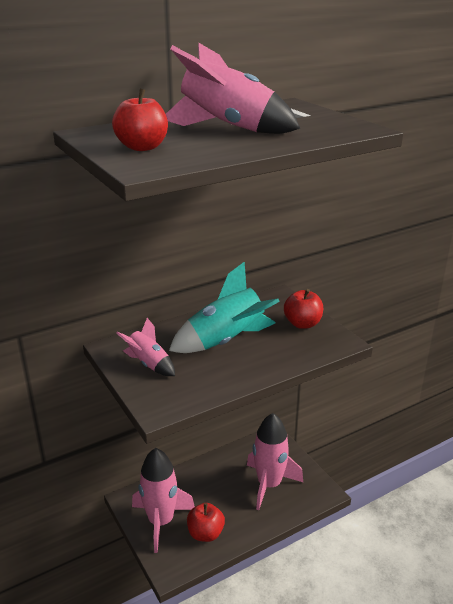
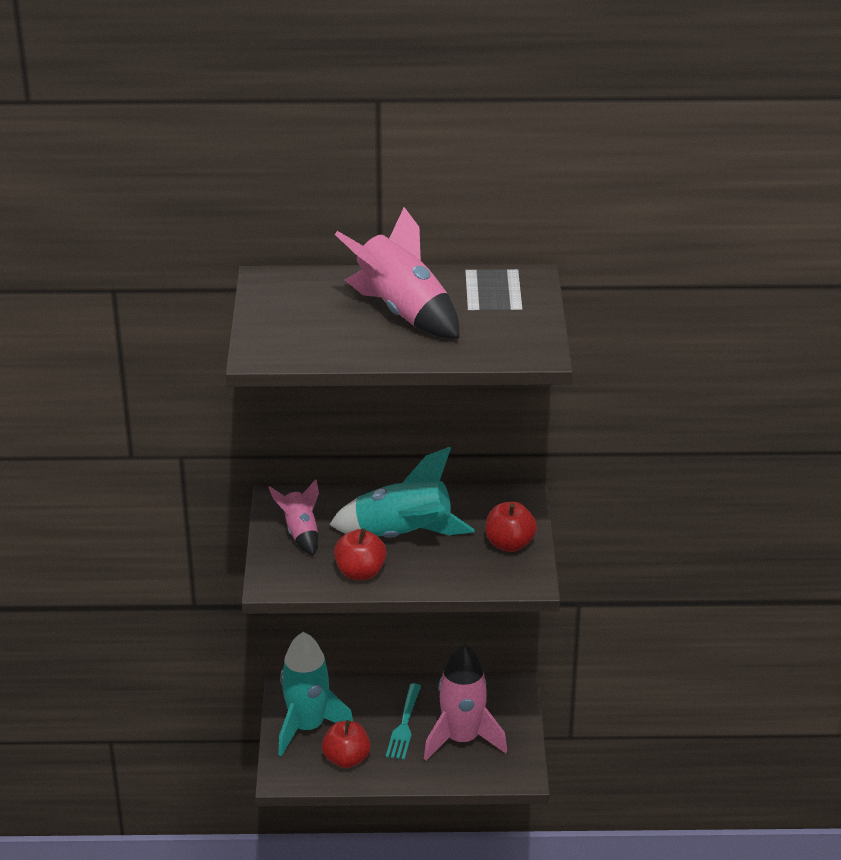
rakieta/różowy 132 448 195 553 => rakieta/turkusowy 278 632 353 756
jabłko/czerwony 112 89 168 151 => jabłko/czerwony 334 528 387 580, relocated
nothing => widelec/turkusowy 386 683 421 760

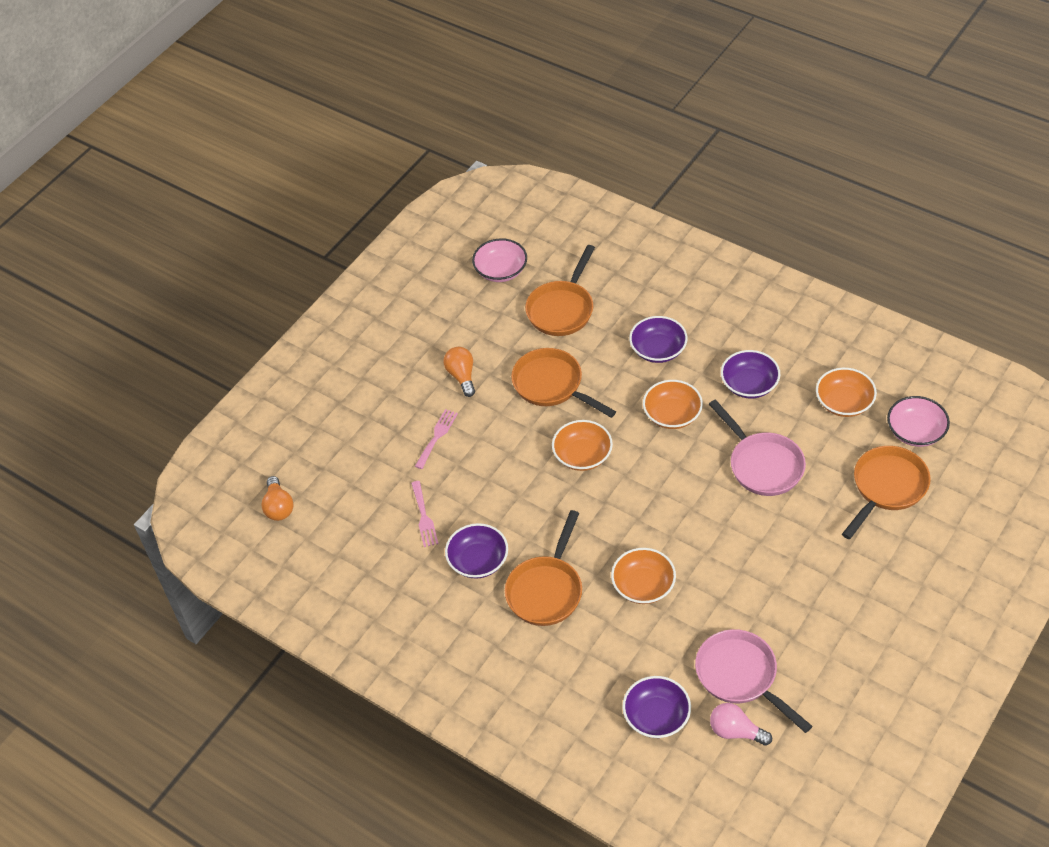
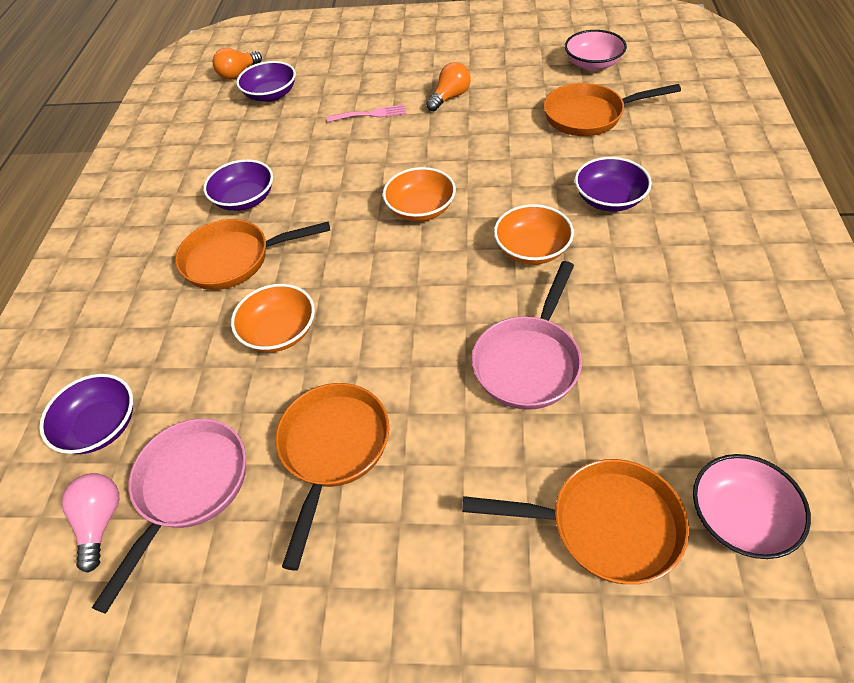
miska/fioletowy 721 350 780 398 => miska/fioletowy 236 61 296 102, relocated
patelnia/pomarańczowy 511 348 616 418 => patelnia/pomarańczowy 275 383 389 571, relocated
widelec/różowy 411 481 438 547 => nothing
miska/pomarańczowy 816 368 877 417 => nothing

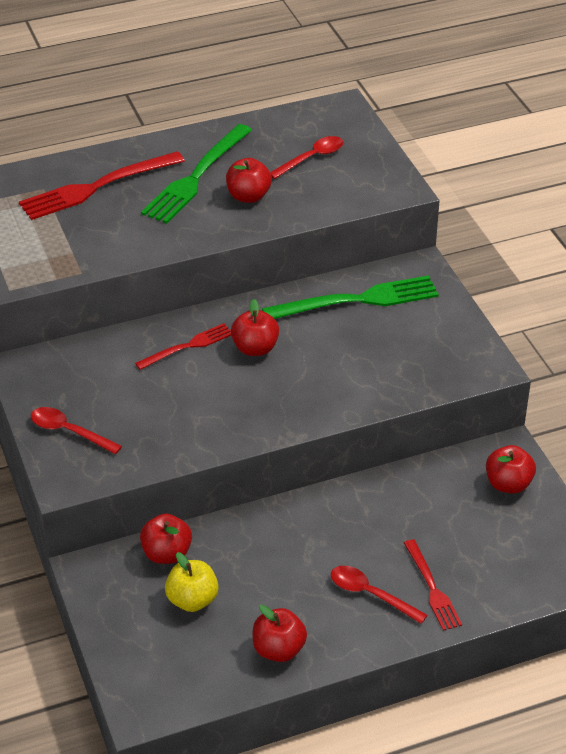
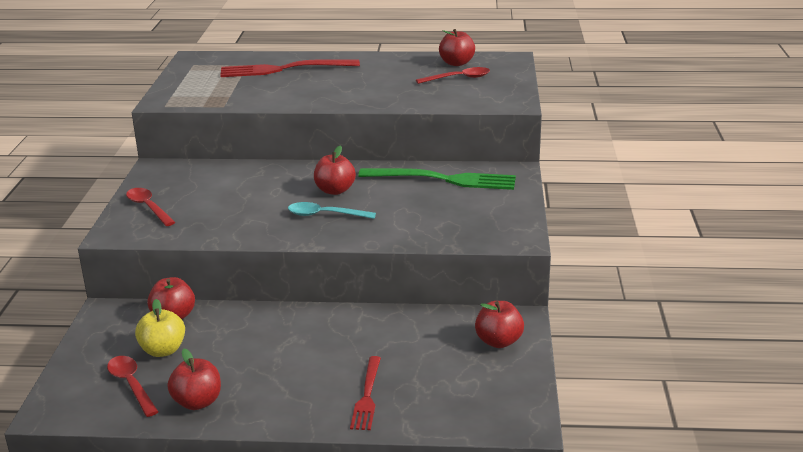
łyżka/czerwony 331 566 428 624 => łyżka/czerwony 107 356 159 417, relocated
nothing => łyżka/turkusowy 288 202 376 219
jabłko/czerwony 226 158 272 203 => jabłko/czerwony 439 29 475 66, relocated
widelec/czerwony 135 323 231 370 => nothing
widelec/zielony 141 124 252 224 => nothing

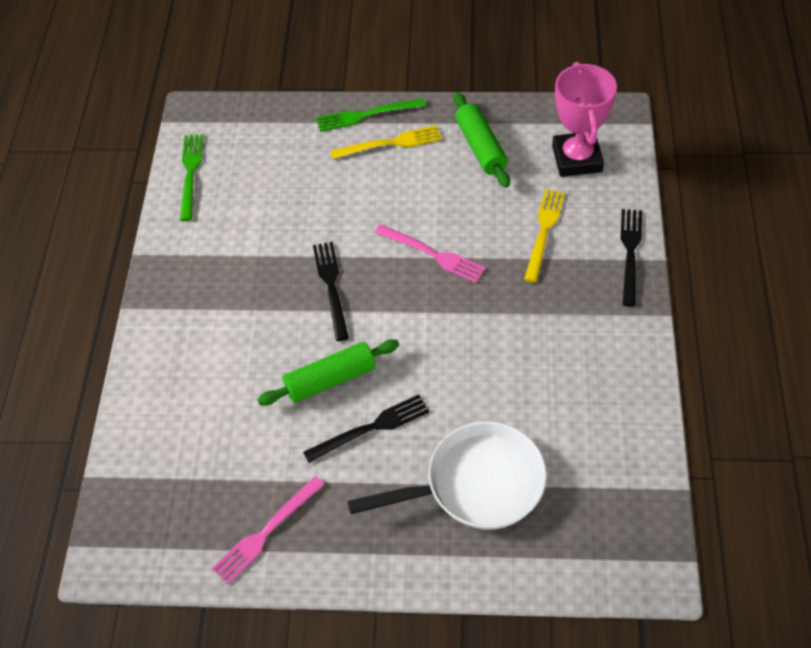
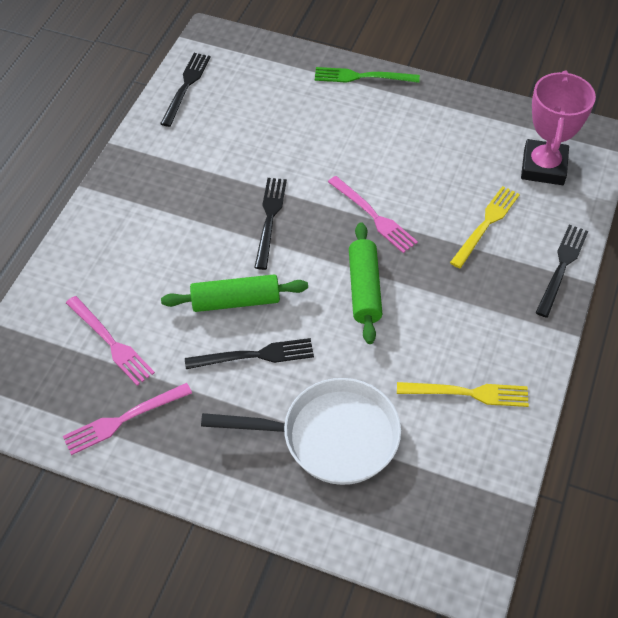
nothing => widelec/różowy 66 296 155 386
widelec/zielony 180 134 204 221 => widelec/czarny 160 53 211 127
wałek do ciasta/zielony 454 92 510 188 => wałek do ciasta/zielony 349 222 382 344, relocated
widelec/żółty 330 125 442 159 => widelec/żółty 397 382 529 407, relocated

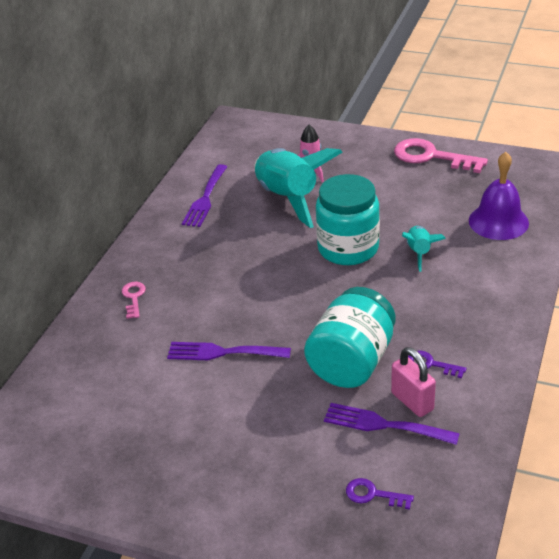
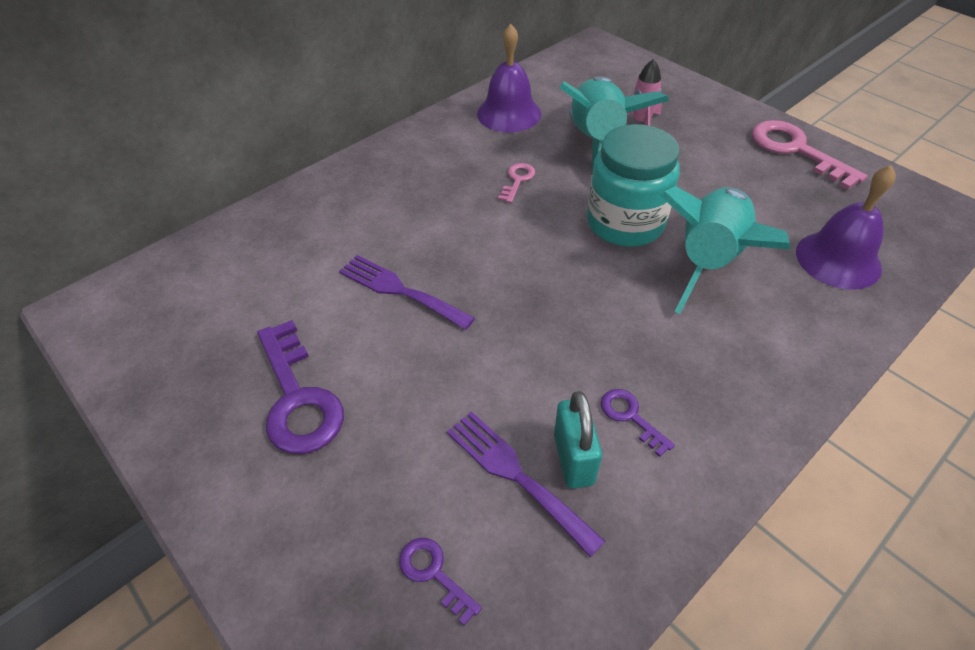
nothing => klucz/fioletowy 257 320 344 454
widelec/fioletowy 182 164 227 227 => dzwonek/fioletowy 477 24 541 132
klucz/różowy 122 282 146 319 => klucz/różowy 498 163 535 203, relocated
kłódka/różowy 391 347 436 417 => kłódka/turkusowy 554 391 602 489
rakieta/turkusowy 402 226 446 272 => rakieta/turkusowy 660 186 790 314, x2.04
słoik/turkusowy 304 287 396 388 => nothing

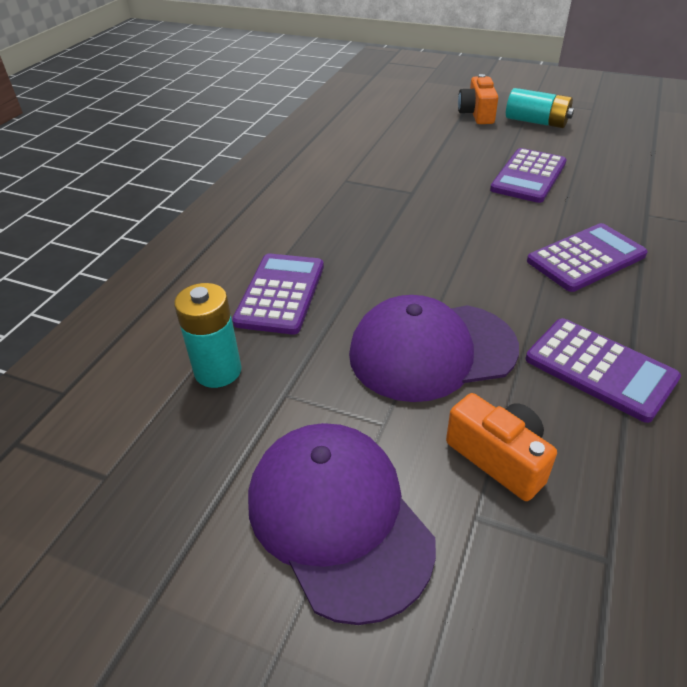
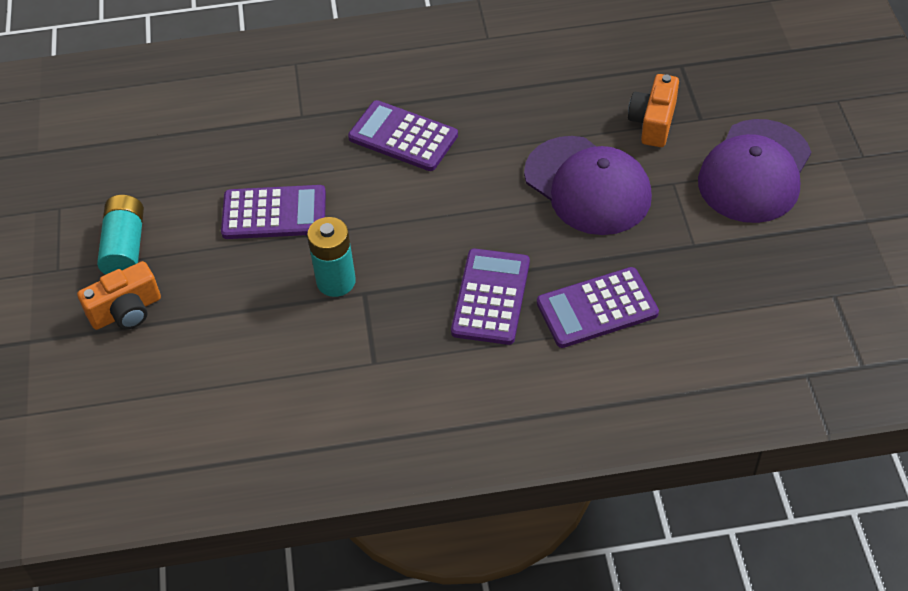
bateria/turkusowy 174 283 242 388 => bateria/turkusowy 307 217 356 297, relocated
kalkulator/fioletowy 526 318 681 423 => kalkulator/fioletowy 451 249 530 345, relocated

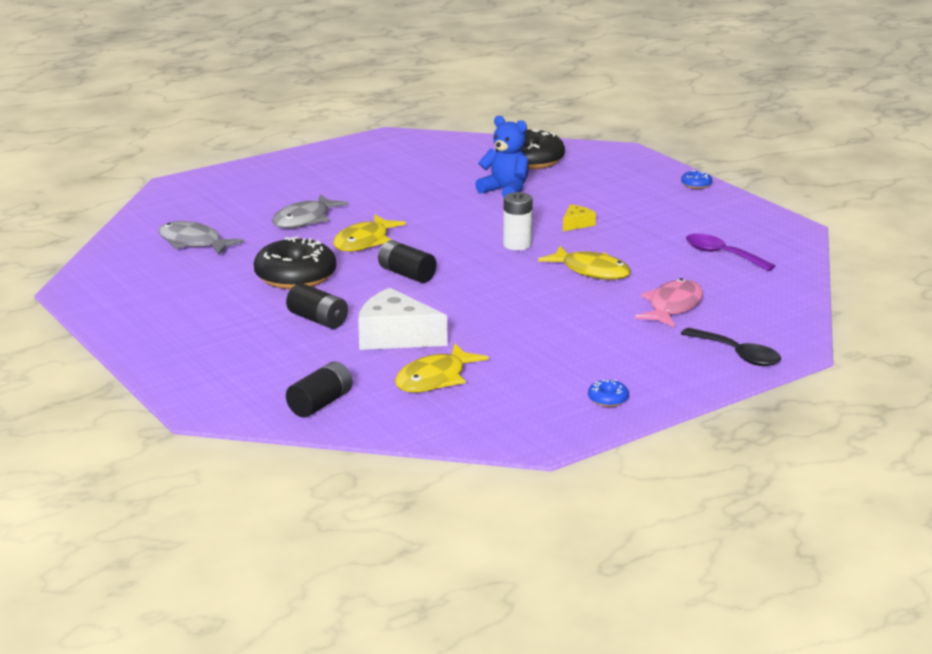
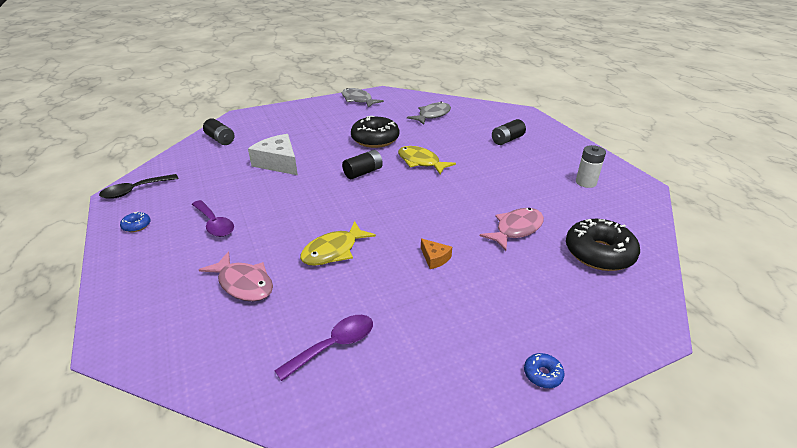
łyżka/czarny 681 328 781 366 => łyżka/czarny 99 174 179 199, relocated
nothing => łyżka/fioletowy 192 200 234 237
ser/biały 358 288 447 350 => ser/biały 248 134 298 175, 75 degrees counterclockwise
ryba/szary 272 194 348 229 => ryba/szary 342 88 384 108, relocated
ser/żółty 563 204 596 231 => ser/pomarańczowy 421 238 452 269
miś/niebieski 475 116 529 198 => ryba/różowy 480 208 544 251
bateria/czarny 286 283 348 329 => bateria/czarny 492 119 526 145, relocated
bateria/biały 503 192 533 250 => bateria/biały 576 145 606 188, relocated
ryba/żółty 395 343 489 392 => nothing

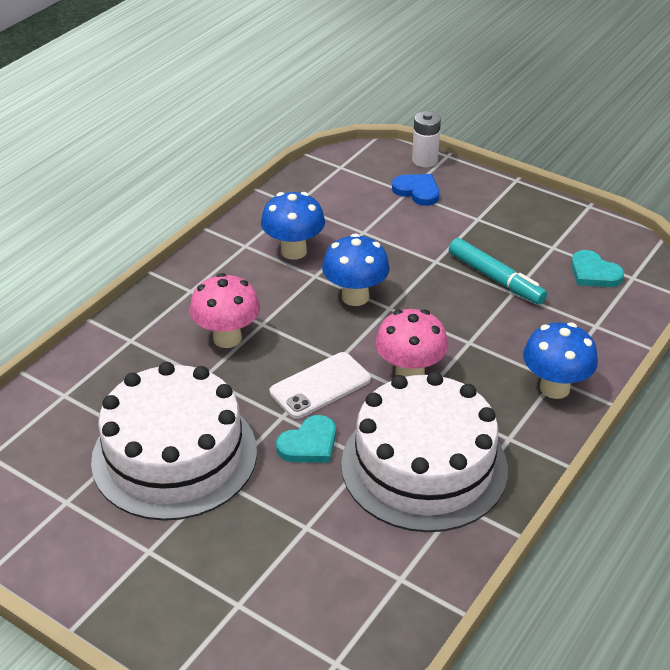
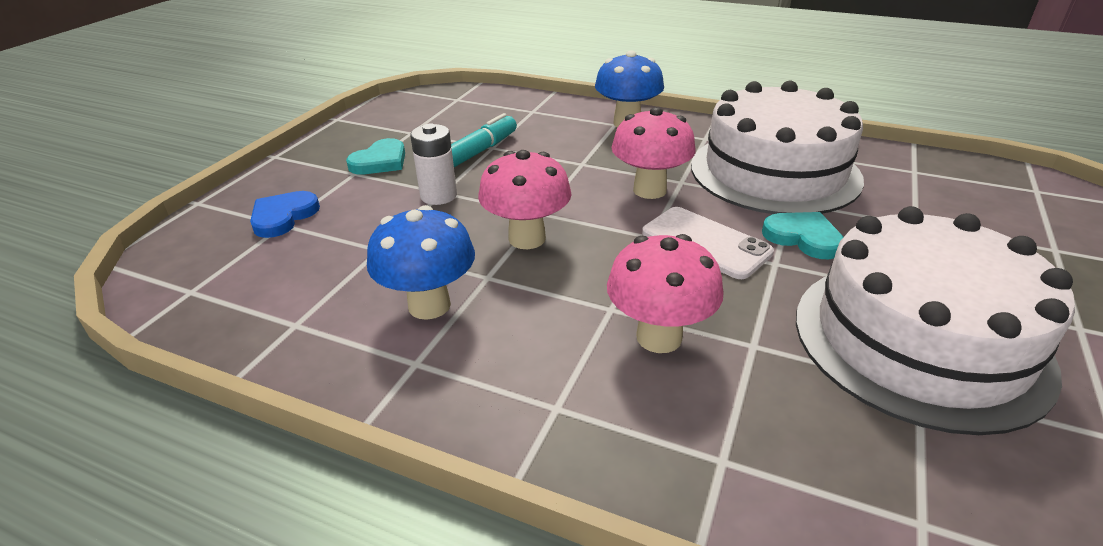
serce/turkusowy 571 250 624 287 => serce/turkusowy 346 138 405 174, relocated
bateria/biały 412 111 441 167 => bateria/biały 410 124 457 205, relocated
grzyb/niebieski 322 233 390 306 => grzyb/różowy 478 150 572 249

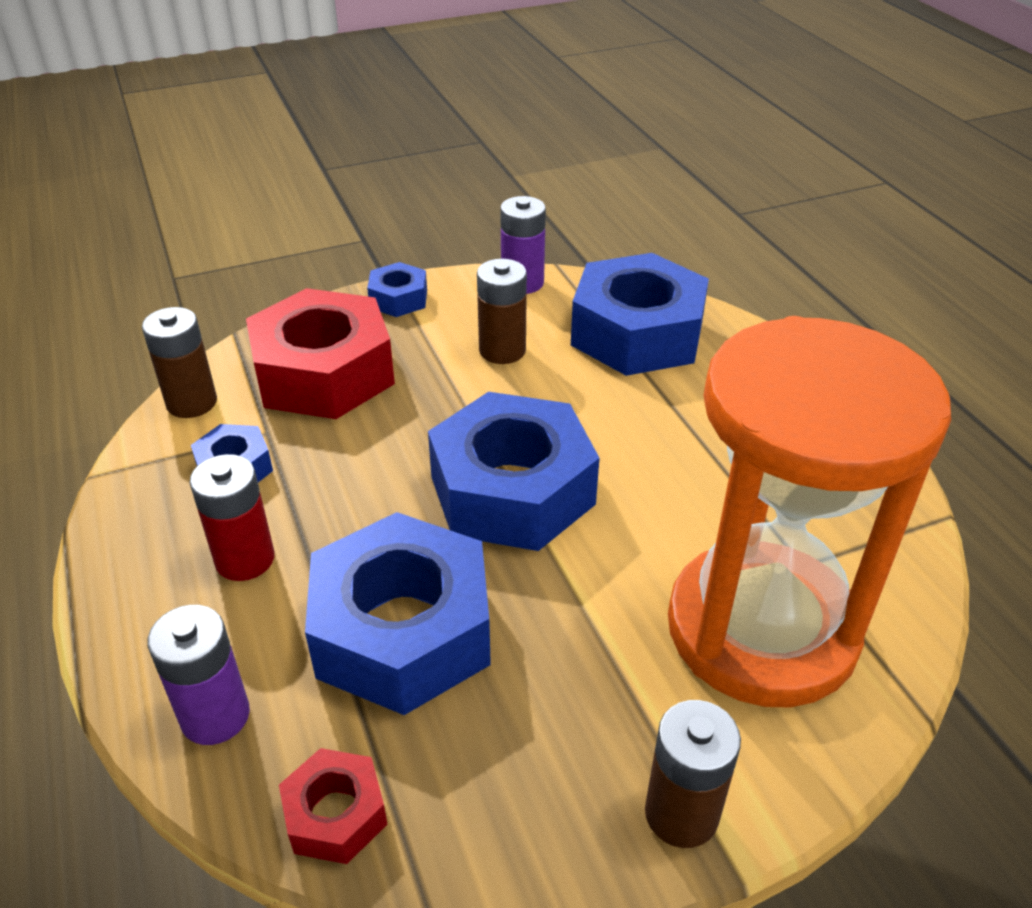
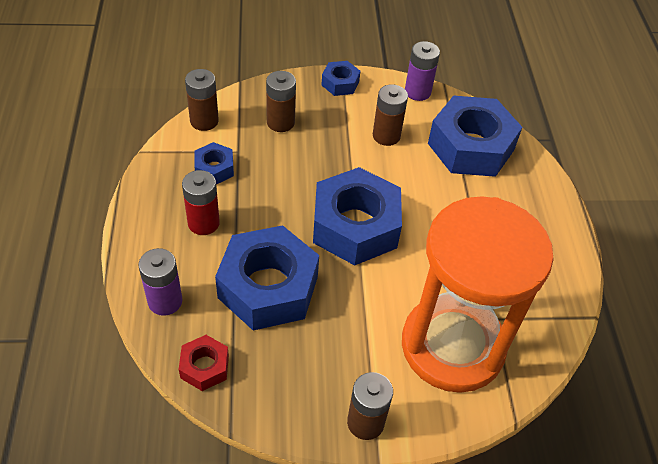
nakrętka/czerwony 246 288 395 419 => bateria/brązowy 266 71 296 132

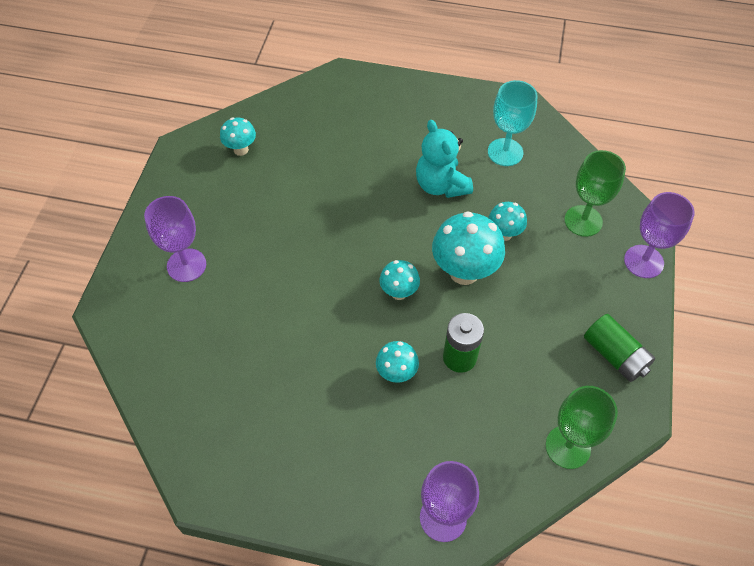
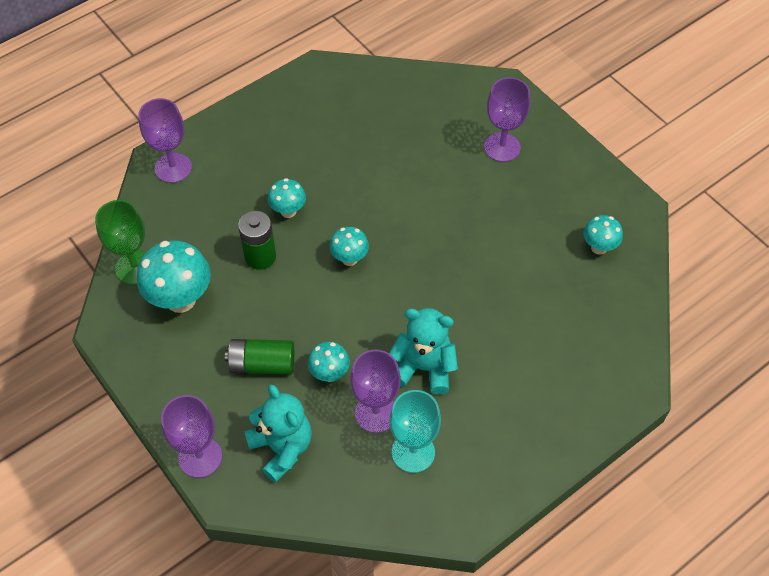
grzyb/turkusowy 432 211 505 285 => grzyb/turkusowy 137 241 211 313, relocated
bateria/zielony 584 314 655 382 => bateria/zielony 225 339 294 375, relocated
kielich/zielony 564 150 626 237 => miś/turkusowy 244 384 312 483
nothing => kielich/fioletowy 350 349 401 433

